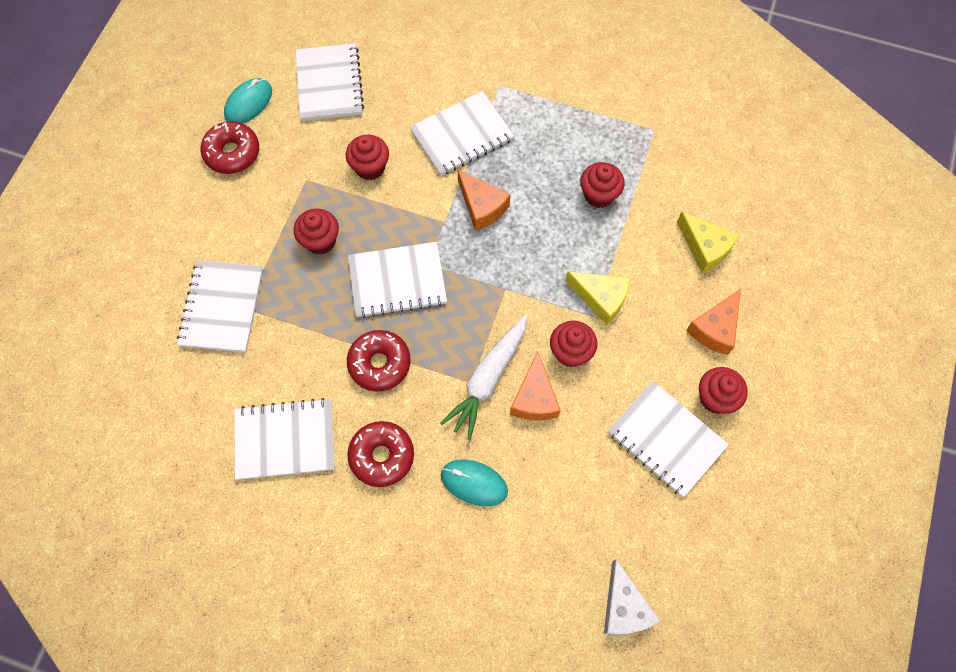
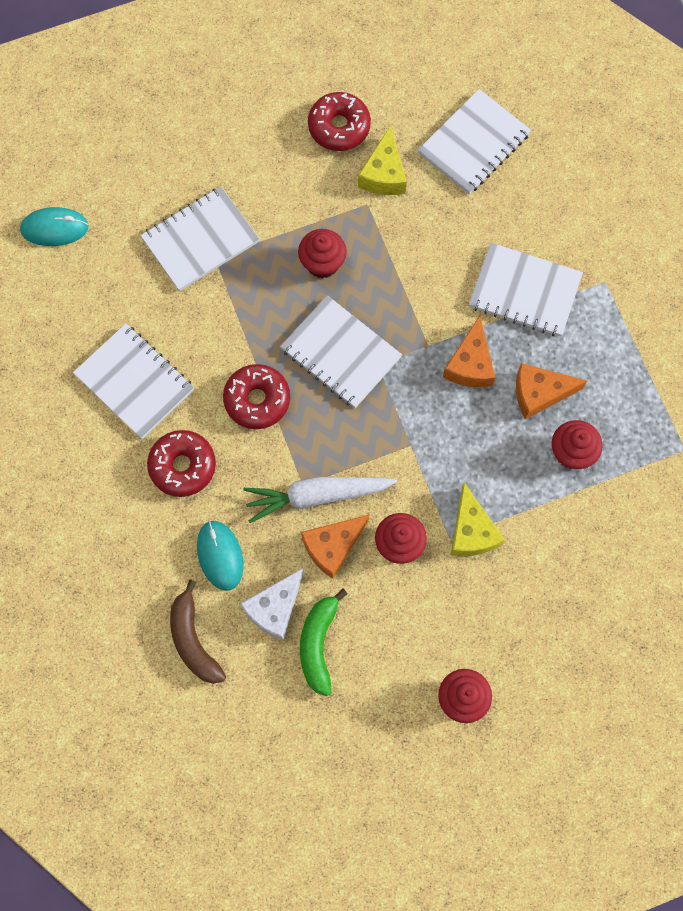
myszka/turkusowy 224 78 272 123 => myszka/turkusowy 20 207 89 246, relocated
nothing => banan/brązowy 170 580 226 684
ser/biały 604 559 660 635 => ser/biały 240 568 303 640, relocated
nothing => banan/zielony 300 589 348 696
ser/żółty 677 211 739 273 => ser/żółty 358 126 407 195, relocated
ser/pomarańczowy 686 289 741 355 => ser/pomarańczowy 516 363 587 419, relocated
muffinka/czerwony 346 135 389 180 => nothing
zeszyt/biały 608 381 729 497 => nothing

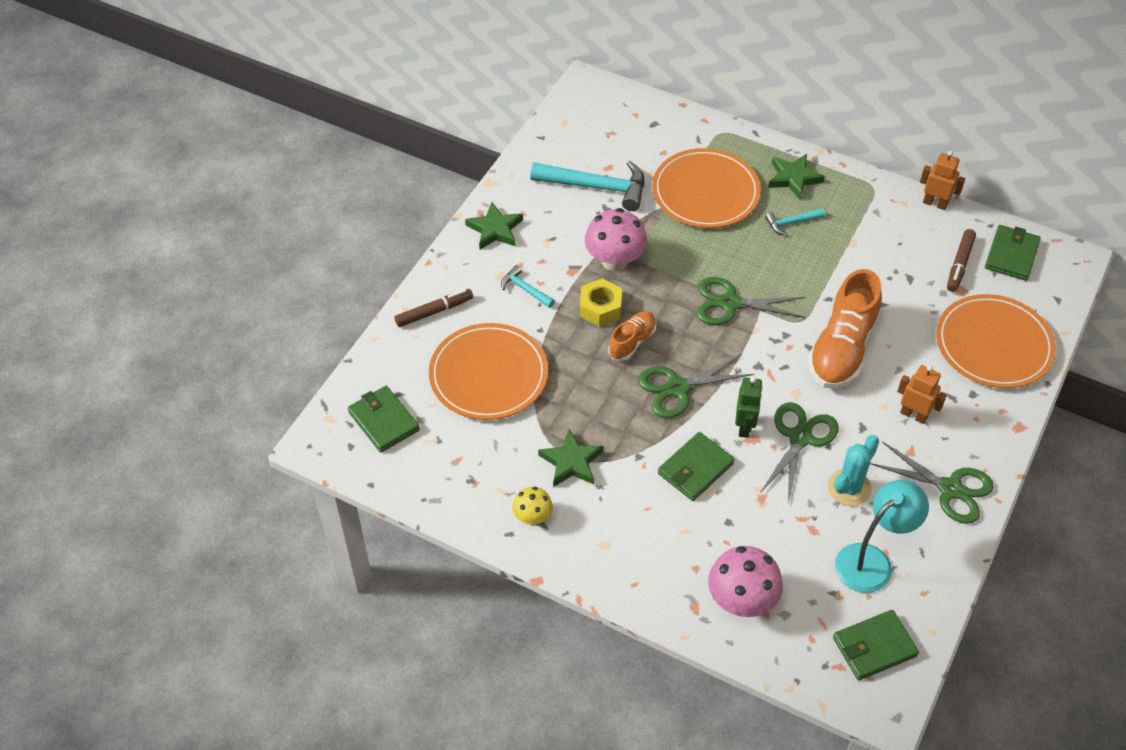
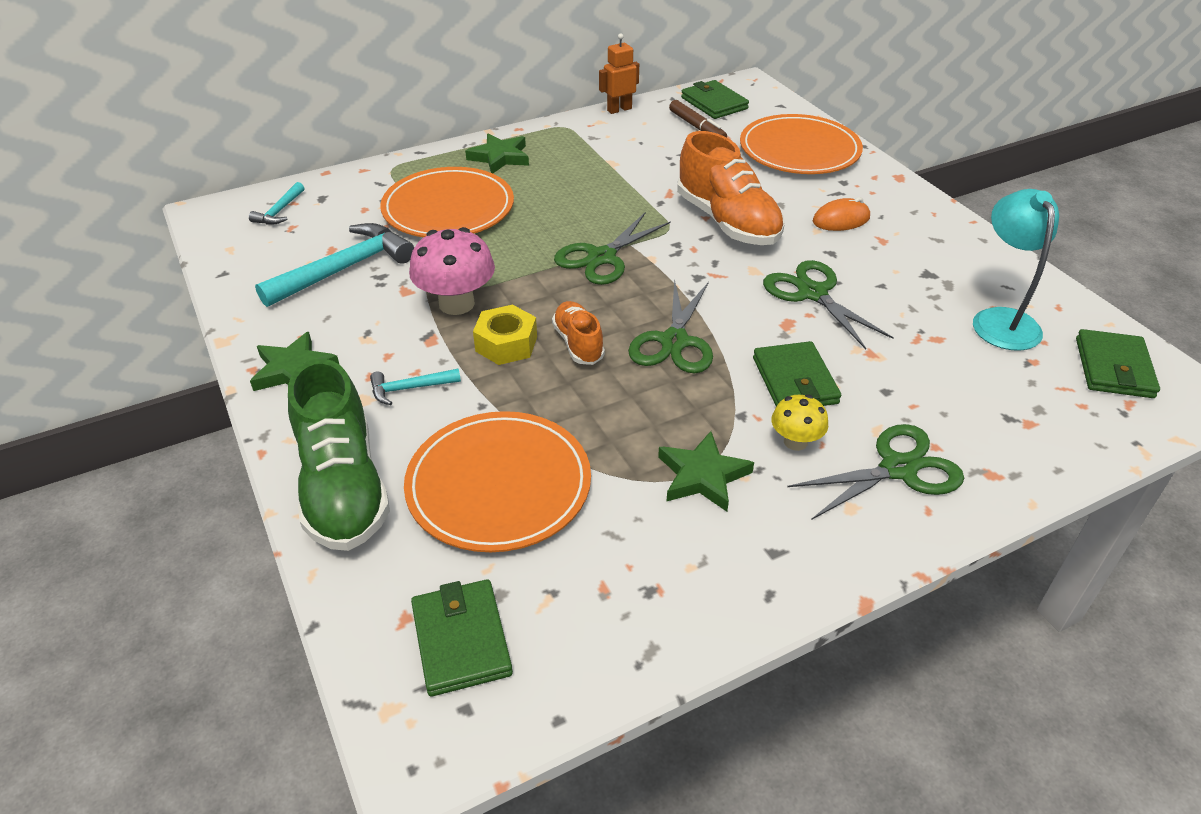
młotek/turkusowy 765 208 825 236 => młotek/turkusowy 249 182 304 225, relocated
flamaster/brązowy 395 289 473 327 => but/zielony 288 359 390 551
portfel/zielony 348 386 420 452 => portfel/zielony 411 579 513 697, 75 degrees clockwise
grzyb/żółty 512 487 553 525 => grzyb/żółty 772 394 828 451, relocated
nożyczki/zielony 870 441 994 524 => nożyczki/zielony 787 424 964 520, relocated
robot/pomarańczowy 897 365 947 424 => myszka/pomarańczowy 813 197 870 231
grzyb/różowy 708 546 783 617 => nothing
robot/zielony 735 377 763 438 => nothing
kaktus/turkusowy 828 435 879 506 => nothing

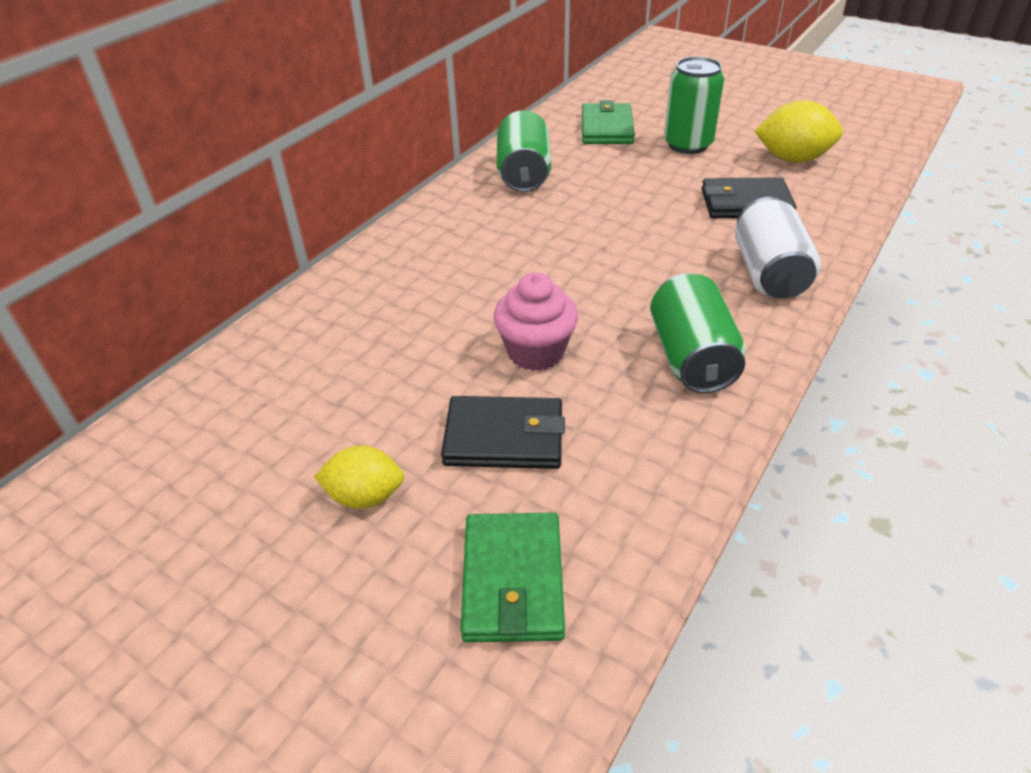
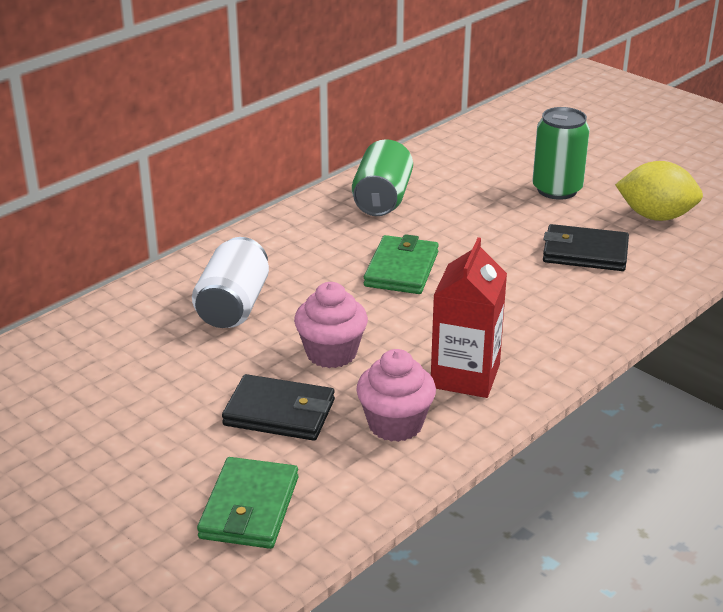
puszka/biały 735 197 821 299 => puszka/biały 192 237 269 328, relocated
nothing => muffinka/różowy 356 349 436 442
portfel/zielony 582 100 635 144 => portfel/zielony 364 234 439 294, relocated
puszka/zielony 650 273 746 393 => karton mleka/czerwony 431 237 507 398
cytryna/żółty 314 445 404 509 => nothing

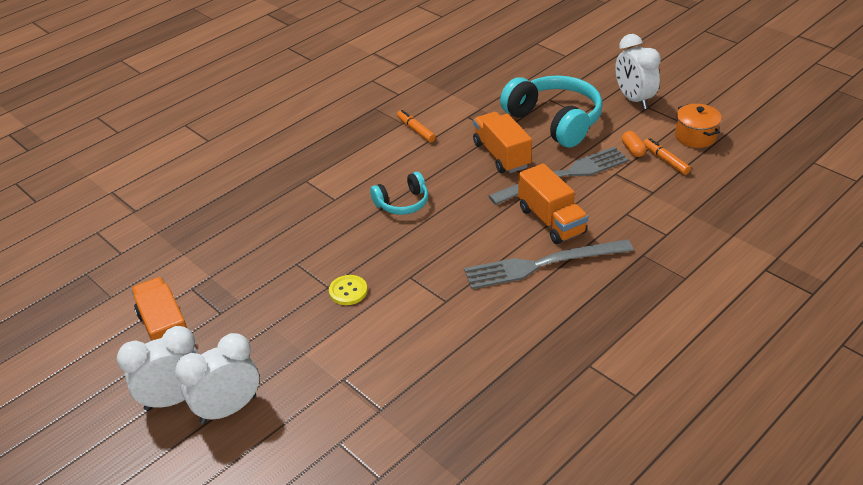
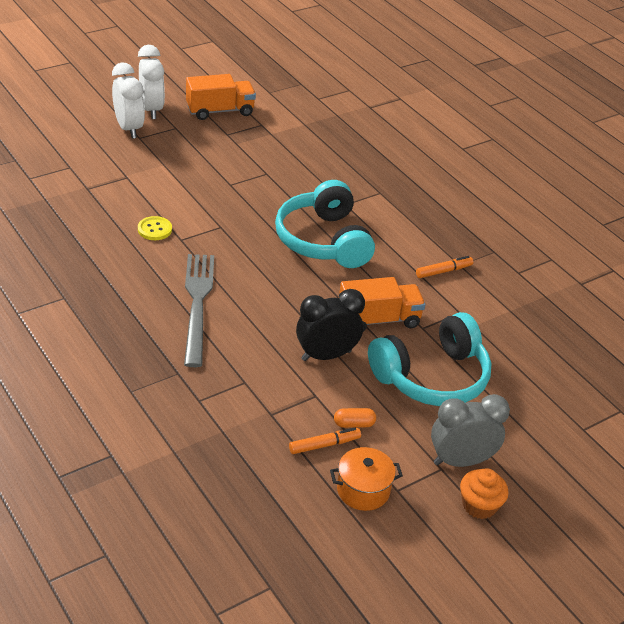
guzik/żółty 329 275 368 305 => guzik/żółty 138 216 172 240, relocated
słuchawki/turkusowy 370 172 428 215 => słuchawki/turkusowy 275 180 375 268, x1.88
widelec/szary 489 146 630 205 => budzik/czarny 296 289 365 361
budzik/biały 615 34 661 109 => budzik/szary 431 394 510 467
nothing => muffinka/pomarańczowy 460 468 509 519
ciężarówka/pomarańczowy 518 163 588 244 => nothing

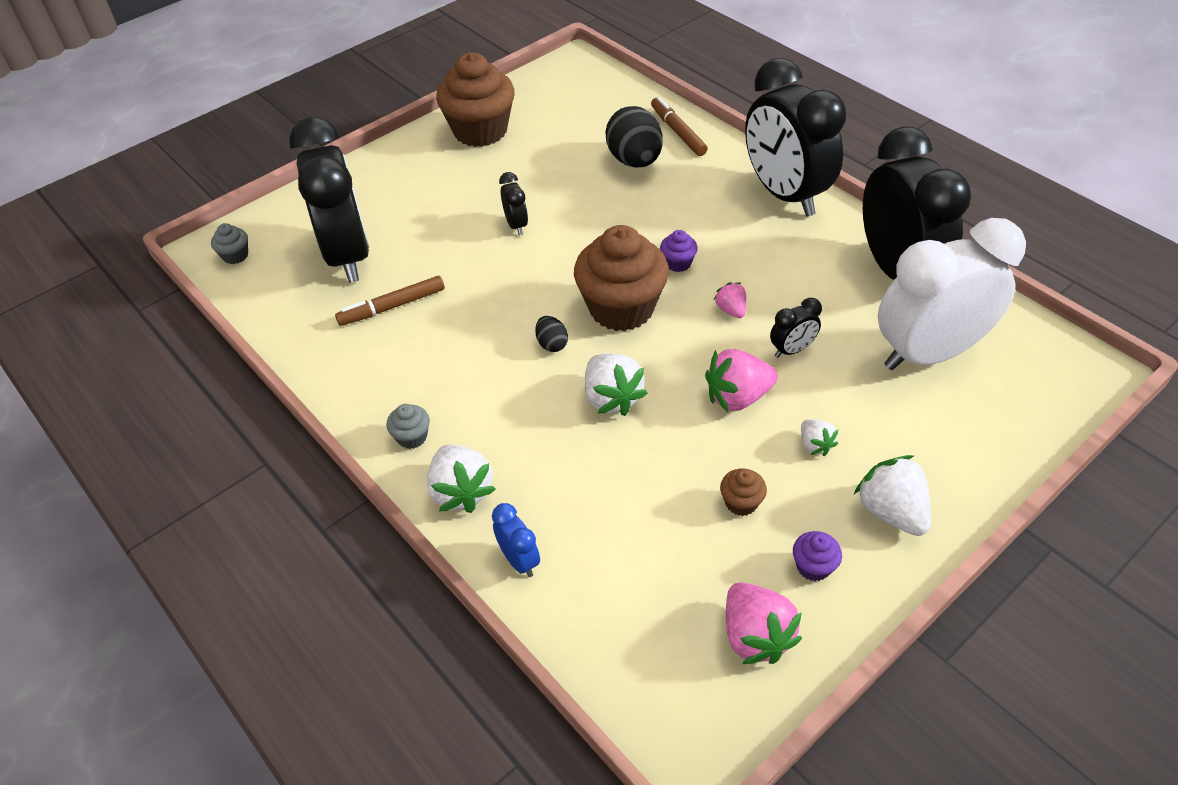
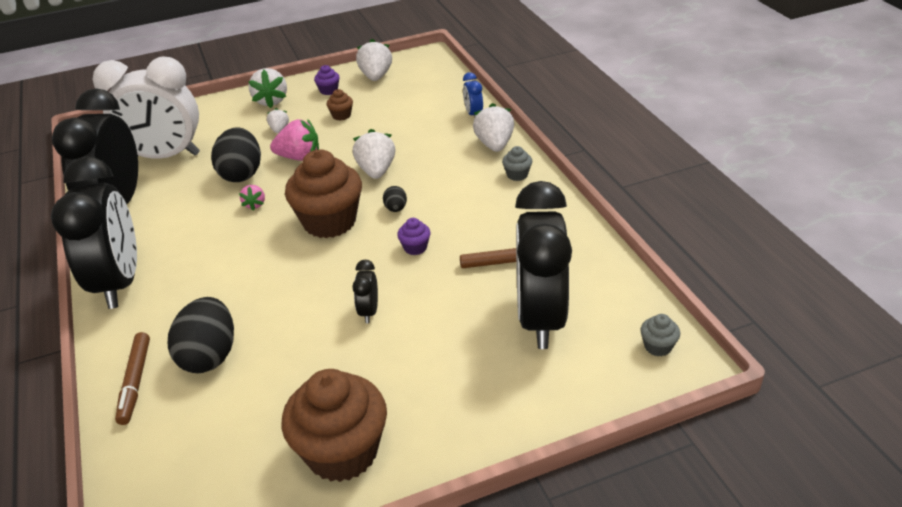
budzik/czarny 770 298 822 358 => jajko/czarny 211 127 261 182
truskawka/różowy 726 582 802 664 => truskawka/biały 356 39 392 81
muffinka/fioletowy 660 230 698 272 => muffinka/fioletowy 397 218 431 255, relocated

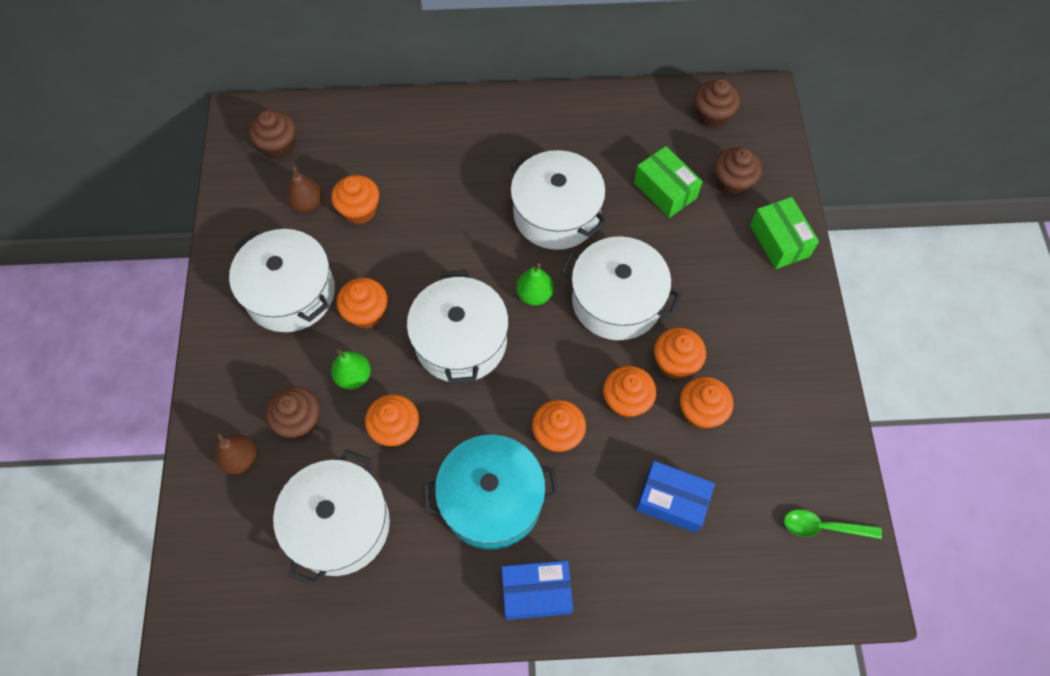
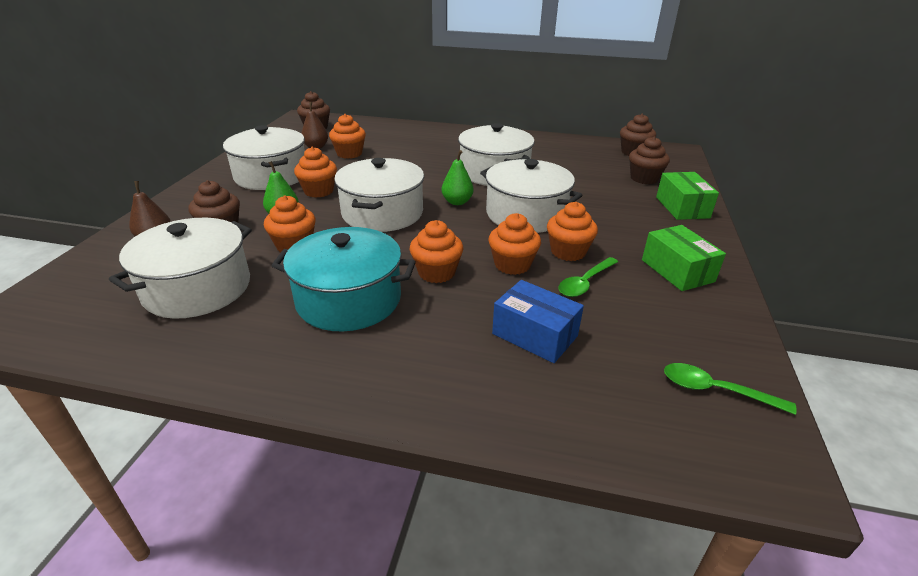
muffinka/pomarańczowy 680 377 734 429 => łyżka/zielony 558 257 618 297
pudełko/zielony 634 146 703 218 => pudełko/zielony 642 225 726 291, relocated
pudełko/niebieski 501 560 573 620 => nothing

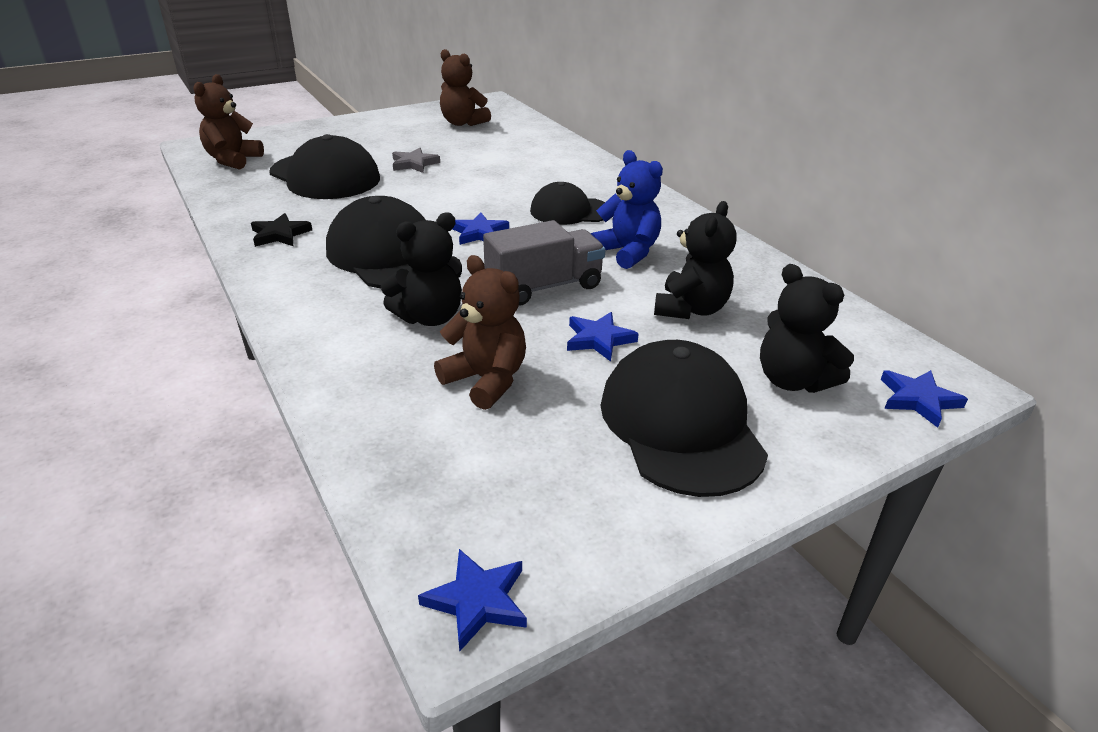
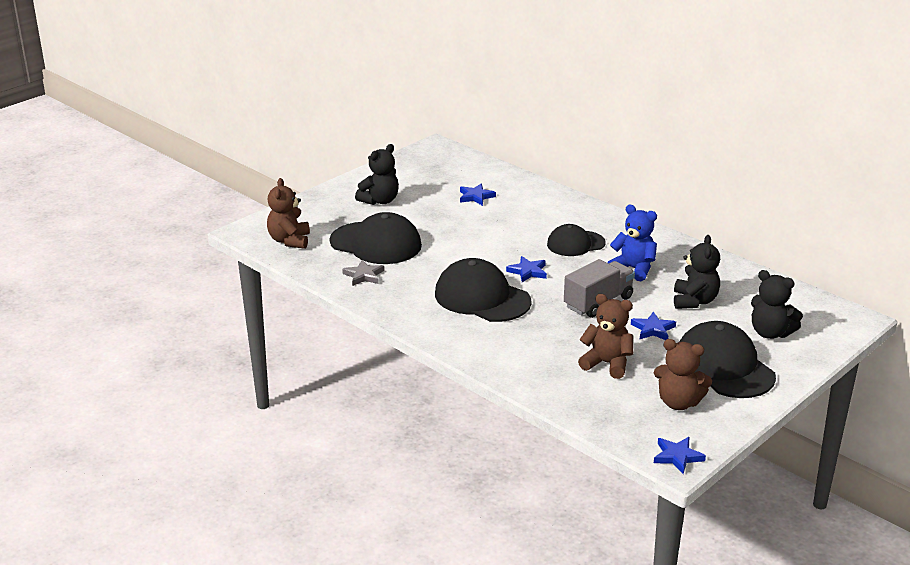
gwiazda/szary 392 148 440 173 => gwiazda/szary 342 260 384 286, relocated
miś/czarny 381 212 462 326 => miś/czarny 355 144 399 205, relocated
gwiazda/niebieski 881 370 968 428 => gwiazda/niebieski 460 184 496 206, relocated
miś/brązowy 440 49 491 126 => miś/brązowy 654 339 712 410, relocated
gwiazda/czarny 251 213 312 247 => nothing

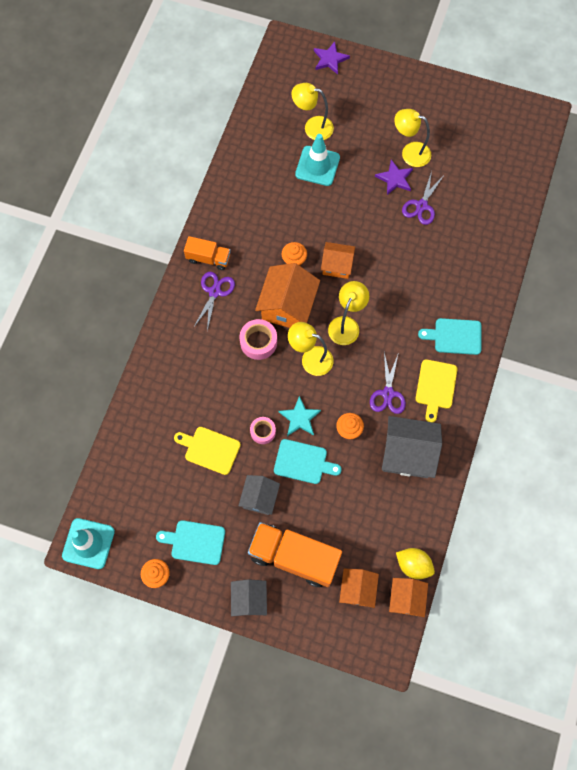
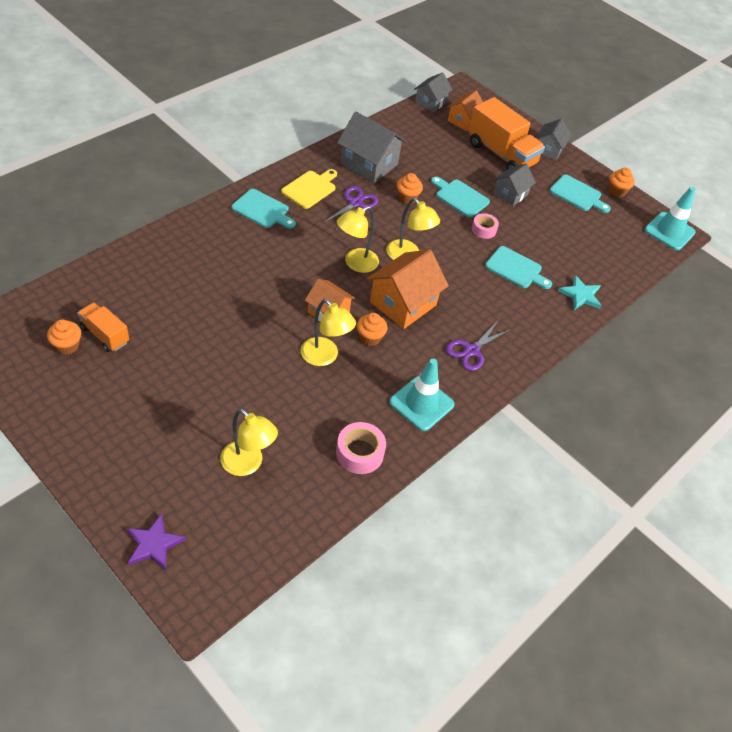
nothing => muffinka/pomarańczowy 47 319 81 355
ciężarówka/pomarańczowy 184 236 231 270 => ciężarówka/pomarańczowy 77 303 129 352, relocated
lampka/żółty 394 109 431 167 => lampka/żółty 301 299 356 366, relocated
taśma klejąca/różowy 239 319 277 360 => taśma klejąca/różowy 336 422 386 474, relocated
pachołek/turkusowy 295 134 340 186 => pachołek/turkusowy 389 359 455 431, relocated
domek/pomarańczowy 389 578 428 617 => domek/szary 414 72 453 113
nothing => deska do krojenia/turkusowy 485 246 552 289
gwiazda/turkusowy 279 396 321 436 => gwiazda/turkusowy 558 275 602 310, relocated
deska do krojenia/żółty 174 427 241 475 => nothing
gwiazda/fioletowy 375 160 413 195 => nothing
cytryna/żółty 396 548 435 579 => nothing
nożyczki/fioletowy 402 171 443 225 => nothing

